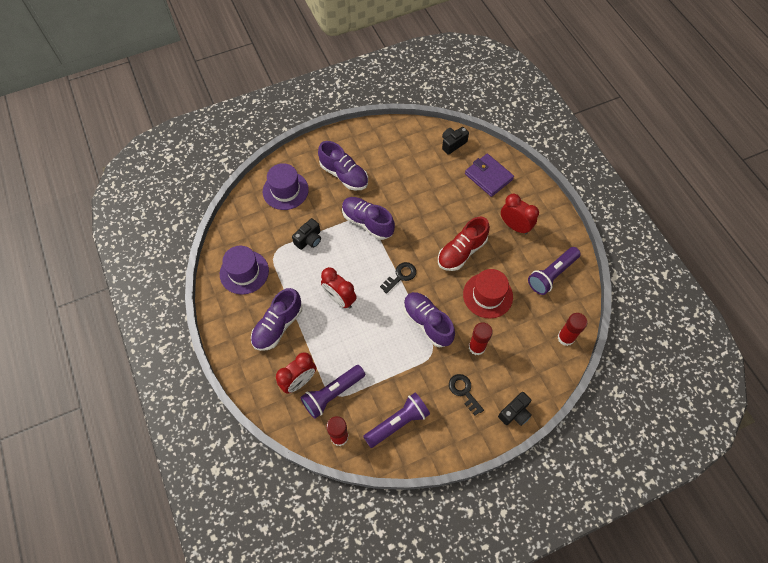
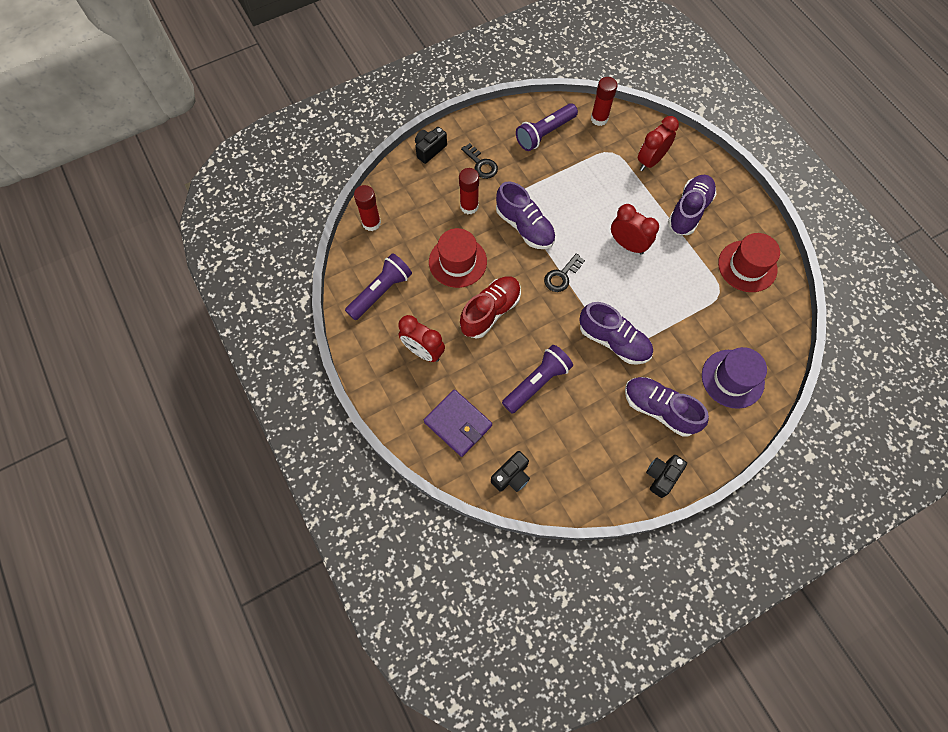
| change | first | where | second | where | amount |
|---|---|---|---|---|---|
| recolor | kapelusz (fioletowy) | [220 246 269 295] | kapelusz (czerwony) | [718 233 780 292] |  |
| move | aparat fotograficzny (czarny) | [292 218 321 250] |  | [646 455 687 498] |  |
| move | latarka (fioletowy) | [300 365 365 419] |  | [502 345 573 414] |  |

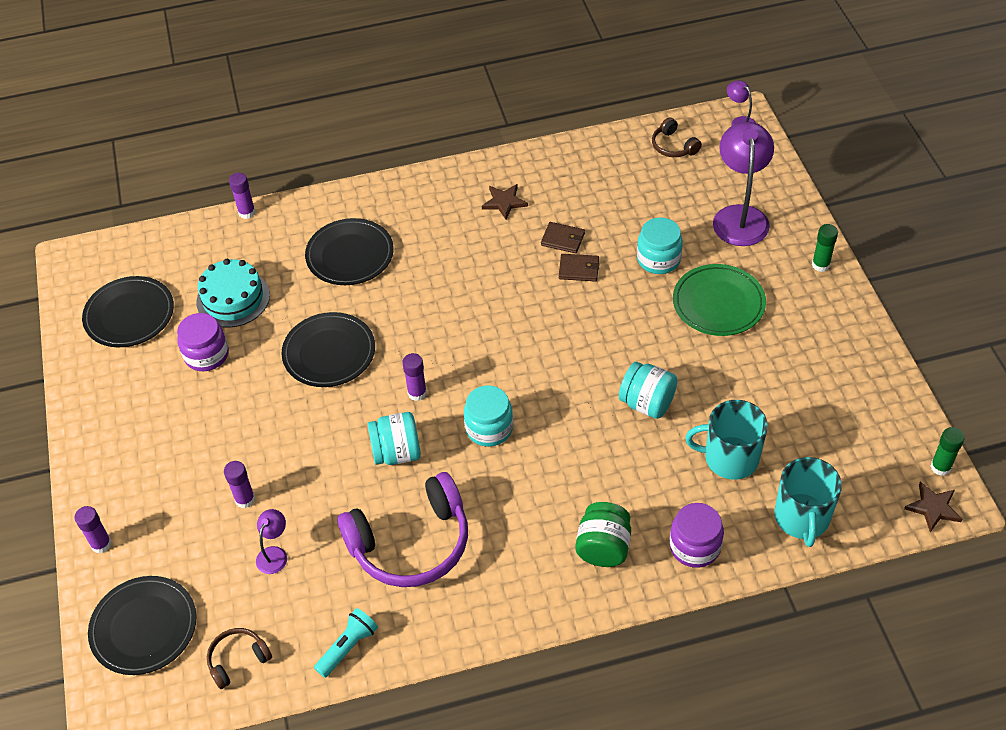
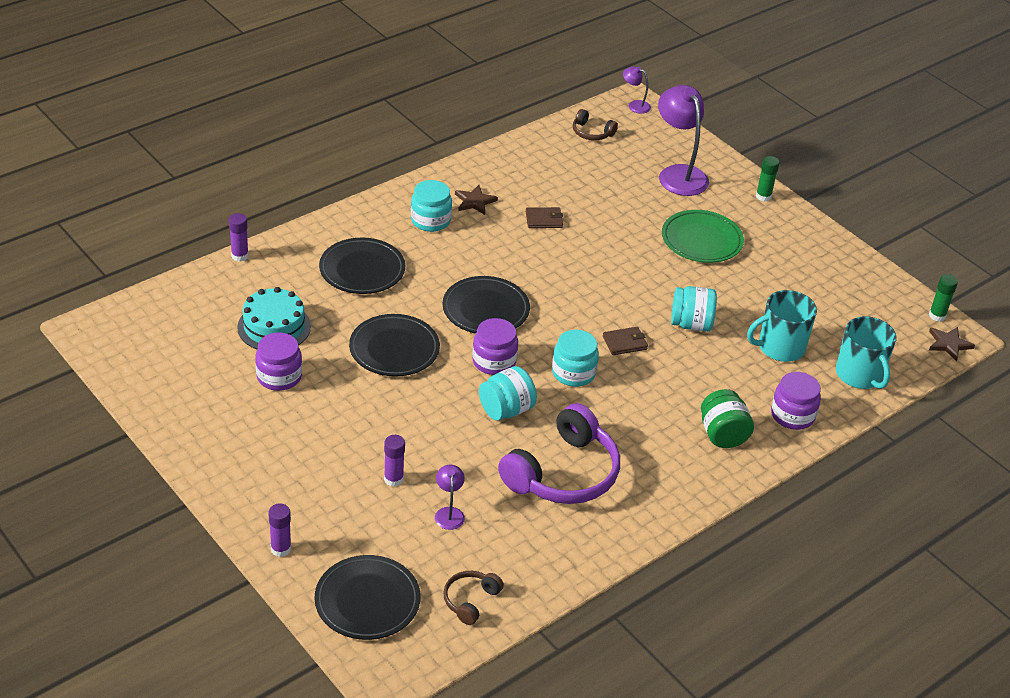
| change | first | where | second | where | amount |
|---|---|---|---|---|---|
| move | talerz (czarny) | [82 276 174 347] |  | [443 276 530 334] |  |
| delete | latarka (turkusowy) | [314 608 378 678] |  |  |  |
| replace | klej w sztyfcie (fioletowy) | [402 353 427 401] | słoik (fioletowy) | [472 318 518 375] |  |
| move | portfel (brązowy) | [559 254 600 281] |  | [603 327 648 355] |  |
| move | słoik (turkusowy) | [637 217 683 274] |  | [411 180 452 232] |  |

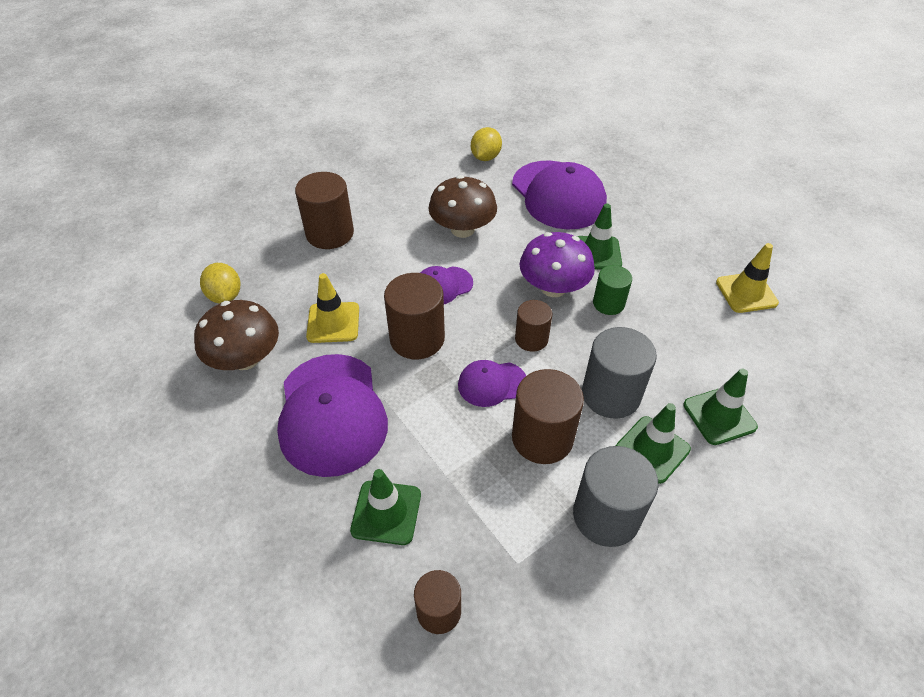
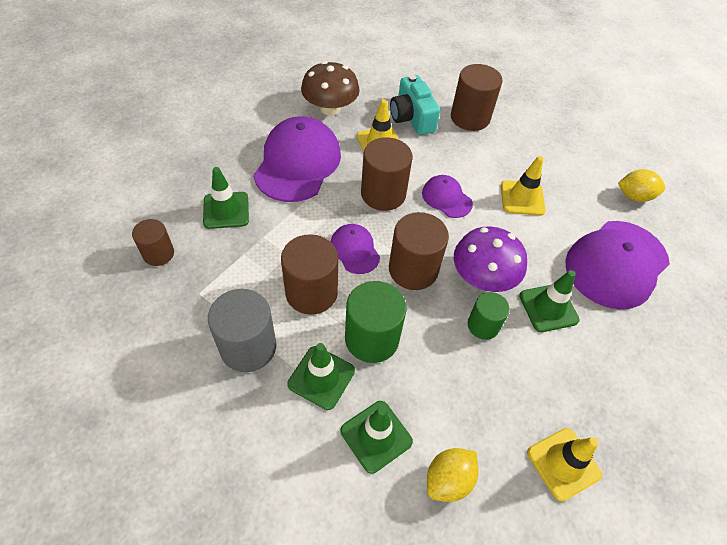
| change | first | where | second | where | amount |
|---|---|---|---|---|---|
| move | cytryna (żółty) | [200 263 240 304] |  | [427 448 479 502] |  |
| rotate | czapka (fioletowy) | [277 354 388 477] |  | [253 116 341 202] | 135 degrees clockwise |
| replace | grzyb (brązowy) | [428 175 497 238] | pachołek (żółty) | [501 156 546 216] |  |
| resize | walec (brązowy) | [515 300 552 352] |  | [389 212 449 290] | x1.65 |
| recolor | walec (szary) | [582 327 657 419] | walec (zielony) | [345 281 407 363] |  |
| insert |  |  | aparat fotograficzny (turkusowy) | [390 75 440 135] |  |

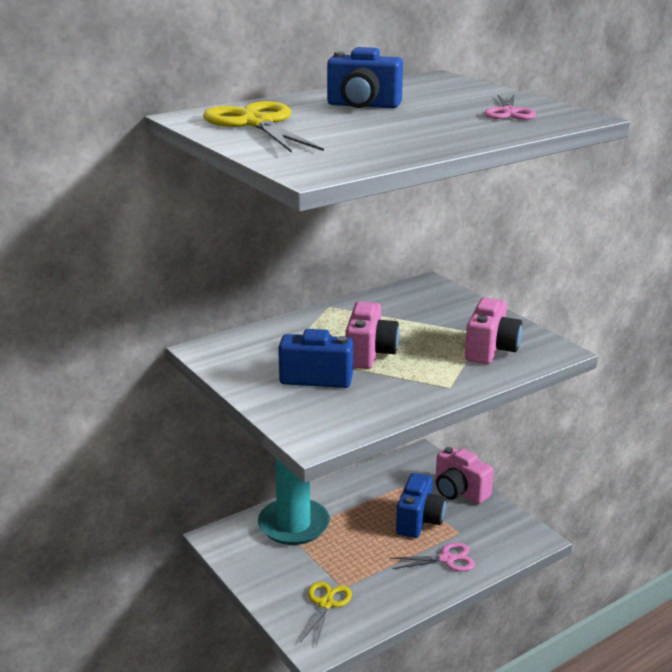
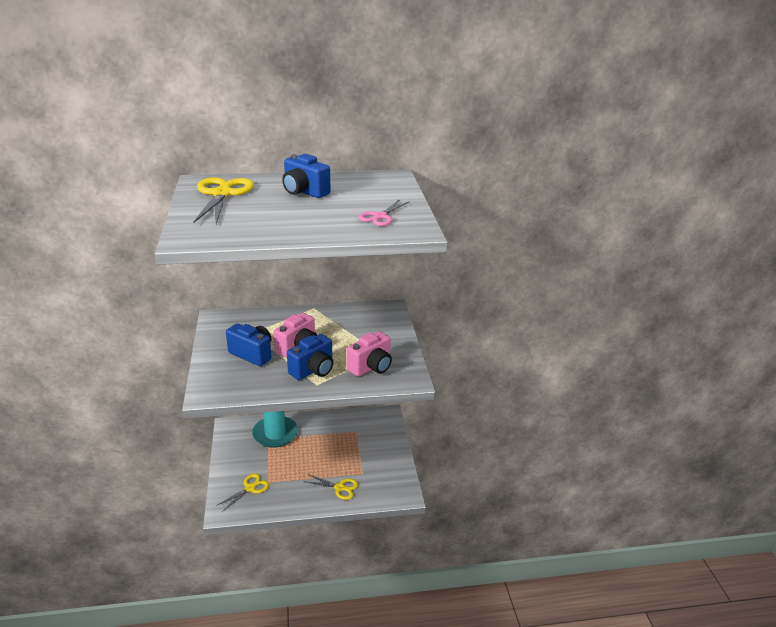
| change | first | where | second | where | amount |
|---|---|---|---|---|---|
| recolor | nożyczki (różowy) | [391 543 475 571] | nożyczki (żółty) | [304 474 358 500] |  |
| move | aparat fotograficzny (niebieski) | [396 473 446 538] |  | [287 334 333 380] |  |
| delete | aparat fotograficzny (różowy) | [435 447 494 504] |  |  |  |

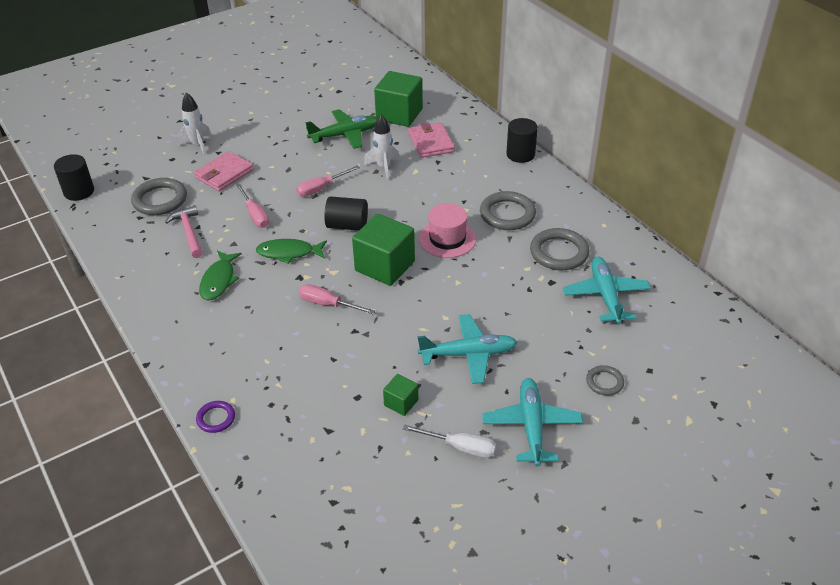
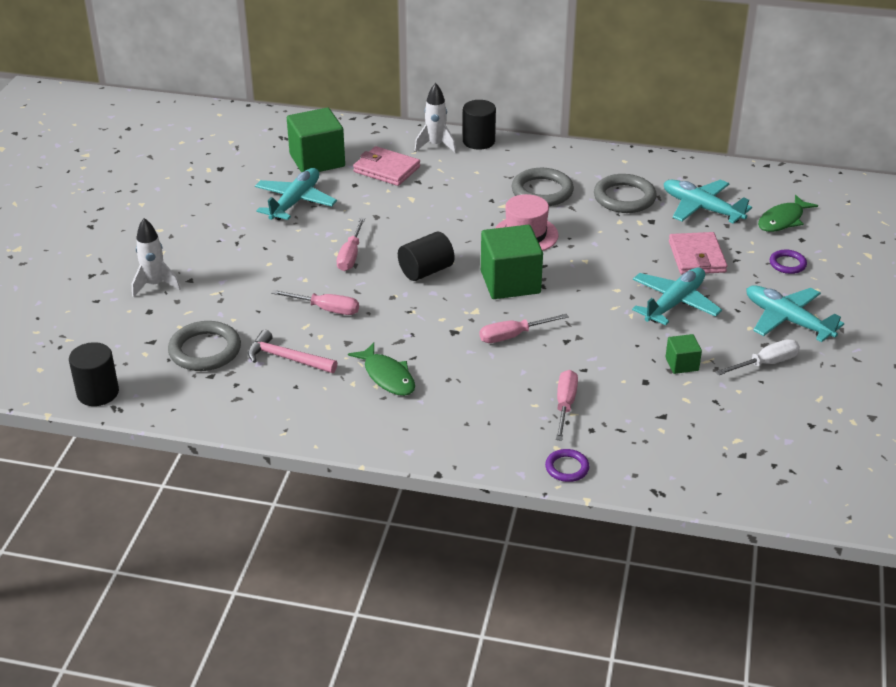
| change | first | where | second | where | amount |
|---|---|---|---|---|---|
| move | portfel (różowy) | [194 151 254 191] |  | [669 232 727 275] |  |
| move | ryba (zielony) | [256 239 327 264] |  | [758 195 818 232] |  |
| recolor | samolot (zielony) | [305 109 378 149] | samolot (turkusowy) | [255 168 337 220] |  |
| move | rakieta (biały) | [364 114 400 180] |  | [414 83 456 152] |  |
| recolor | pierścień (szary) | [586 365 624 396] | pierścień (fioletowy) | [770 250 807 274] |  |
| insert |  |  | śrubokręt (różowy) | [556 370 578 441] |  |

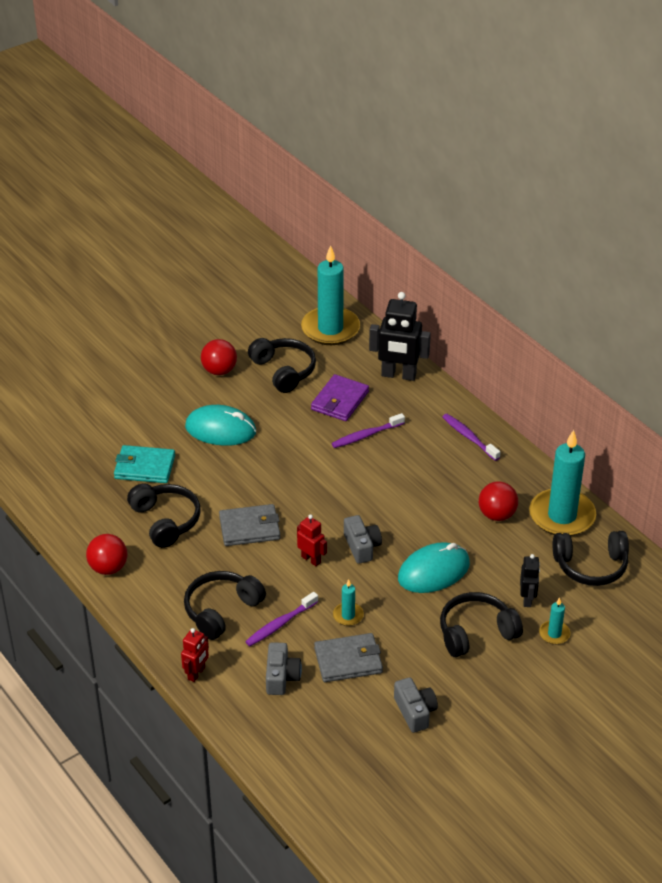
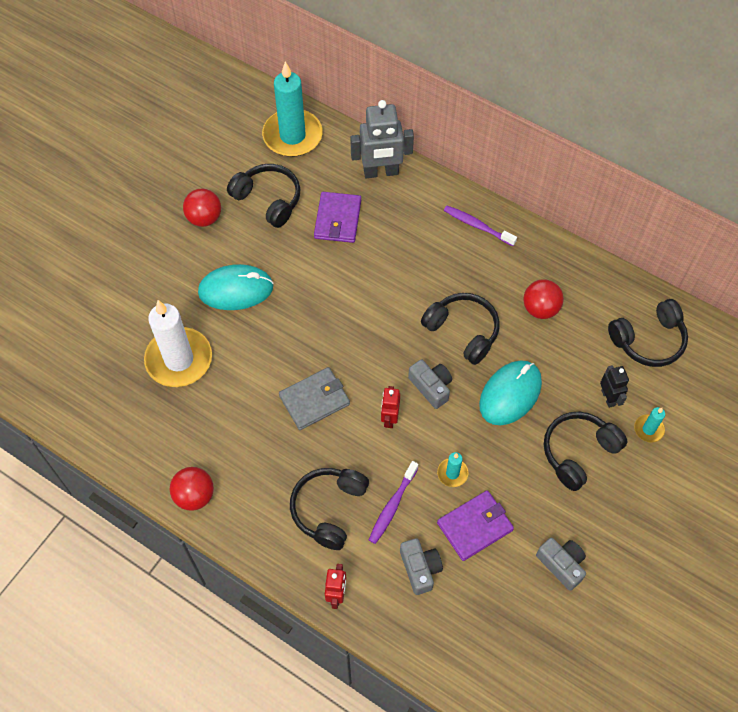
| change | first | where | second | where | amount |
|---|---|---|---|---|---|
| replace | portfel (turkusowy) | [114 445 175 483] | świeca (biały) | [144 300 212 387] |  |
| move | słuchawki (czarny) | [127 484 201 548] |  | [421 293 500 365] |  |
| rotate | robot (czerwony) | [297 515 327 566] |  | [381 386 400 428] | 105 degrees counterclockwise |
| recolor | portfel (szary) | [314 633 383 682] | portfel (fioletowy) | [437 490 514 561] |  |
| delete | szczoteczka do zębów (fioletowy) | [332 413 405 448] |  |  |  |
| recolor | robot (czarny) | [369 292 431 381] | robot (szary) | [350 100 414 178] |  |
| delete | świeca (turkusowy) | [529 430 596 536] |  |  |  |

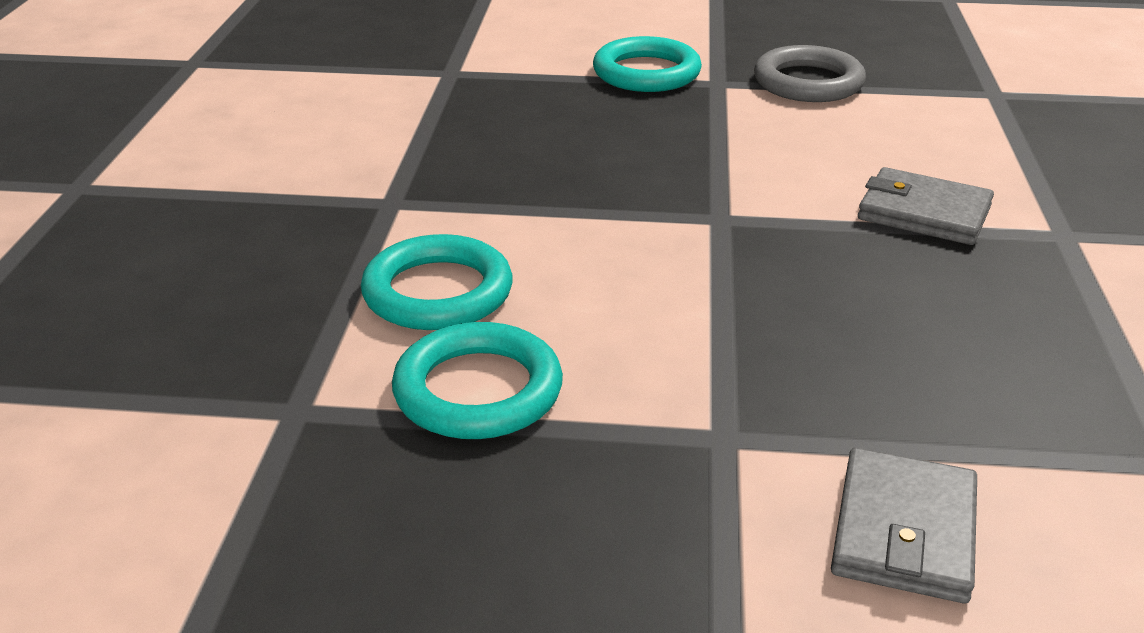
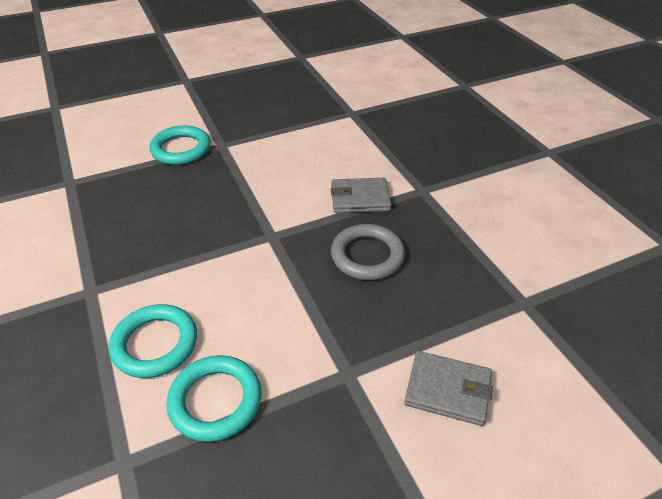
| change | first | where | second | where | amount |
|---|---|---|---|---|---|
| move | pierścień (szary) | [754 45 866 102] |  | [331 224 405 280] |  |
| rotate | portfel (szary) | [831 447 977 603] |  | [404 351 493 426] | 60 degrees counterclockwise |

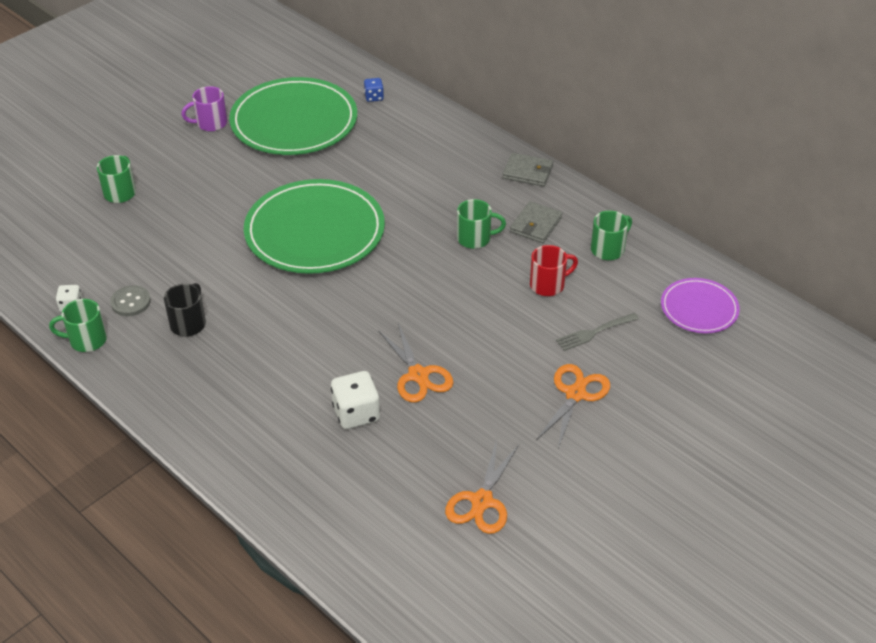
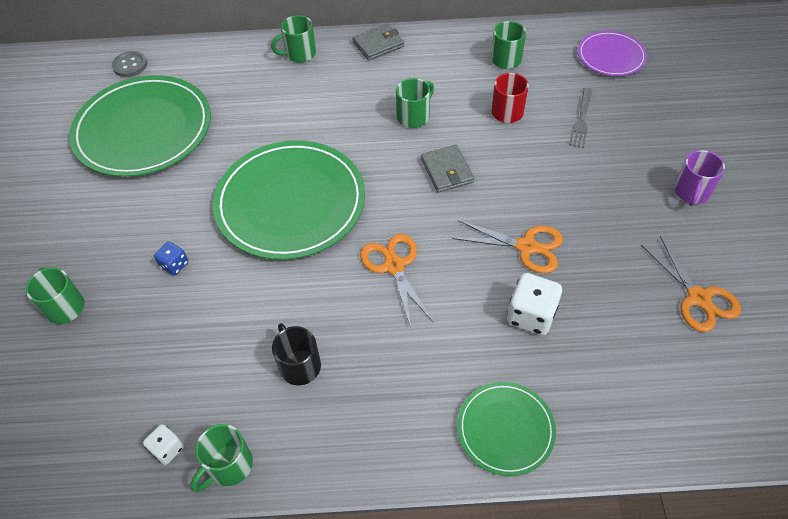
| change | first | where | second | where | amount |
|---|---|---|---|---|---|
| move | guzik (szary) | [110 285 151 316] |  | [112 51 147 77] |  |
| move | kubek (fioletowy) | [181 86 227 132] |  | [674 150 725 206] |  |
| move | kostka do gry (niebieski) | [364 78 384 102] |  | [154 242 188 276] |  |
| move | portfel (szary) | [510 201 562 243] |  | [421 145 474 192] |  |
| move | nożyczki (pomarańczowy) | [536 364 610 448] |  | [360 234 434 328] |  |
| insert |  |  | kubek (zielony) | [271 15 316 63] |  |
| insert |  |  | talerz (zielony) | [457 382 556 476] |  |

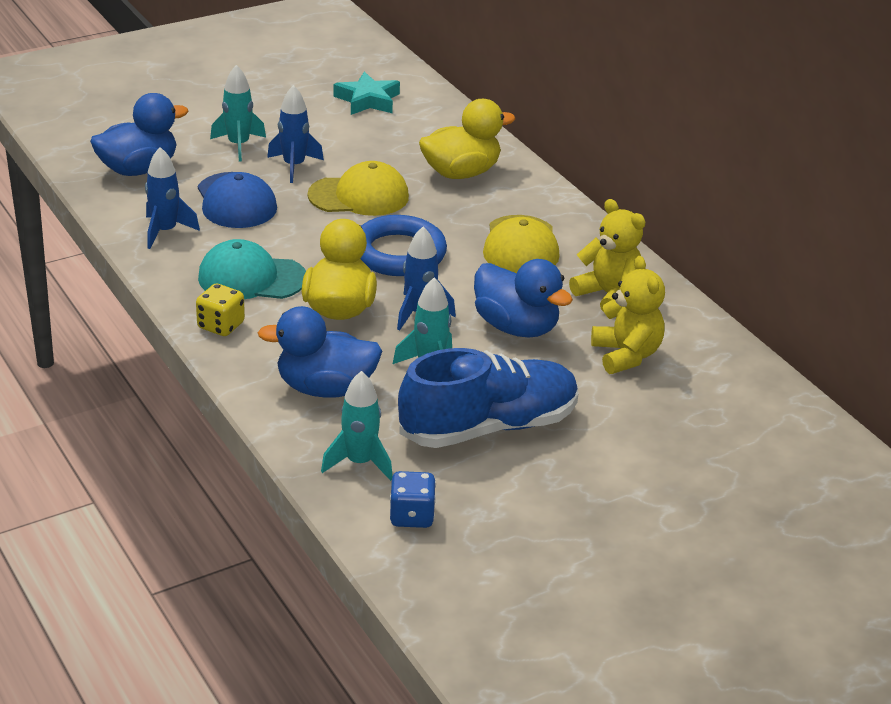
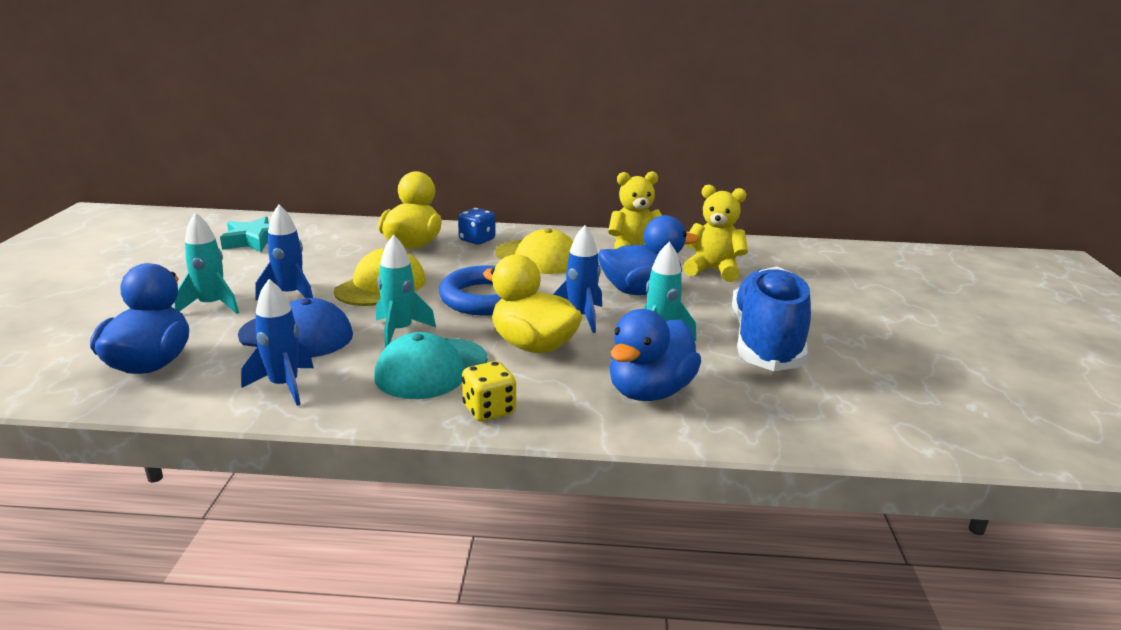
| change | first | where | second | where | amount |
|---|---|---|---|---|---|
| move | rakieta (turkusowy) | [321 371 393 481] |  | [376 234 436 348] |  |
| move | kostka do gry (niebieski) | [390 471 436 528] |  | [458 208 495 245] |  |

